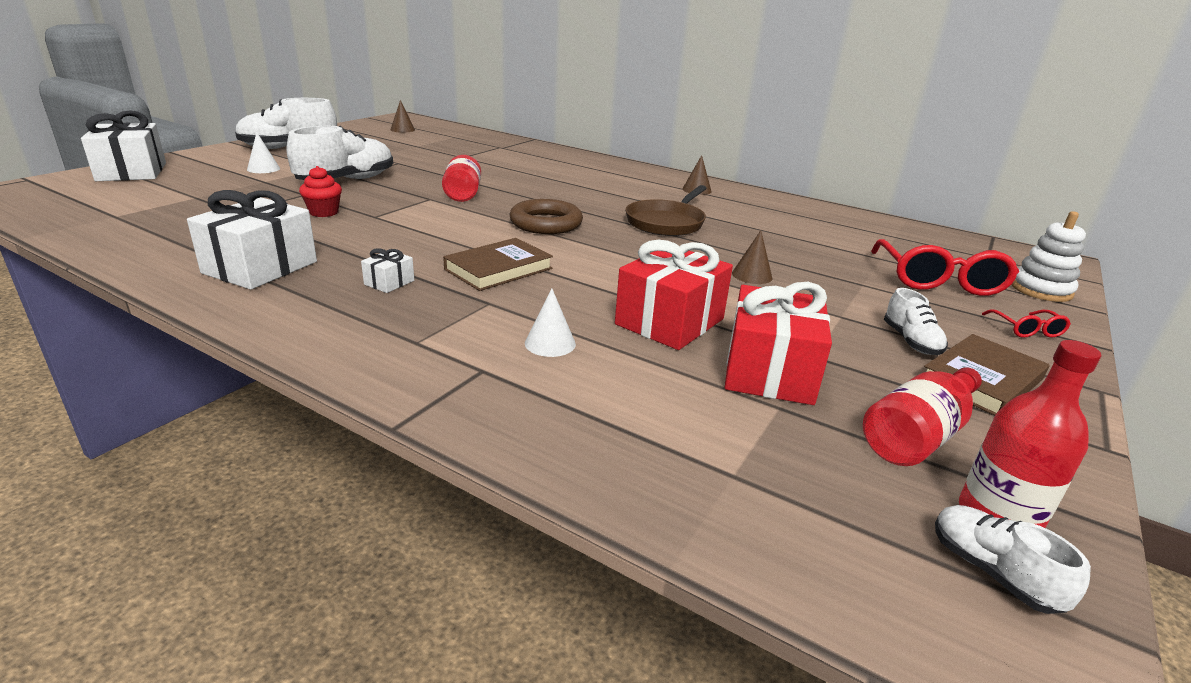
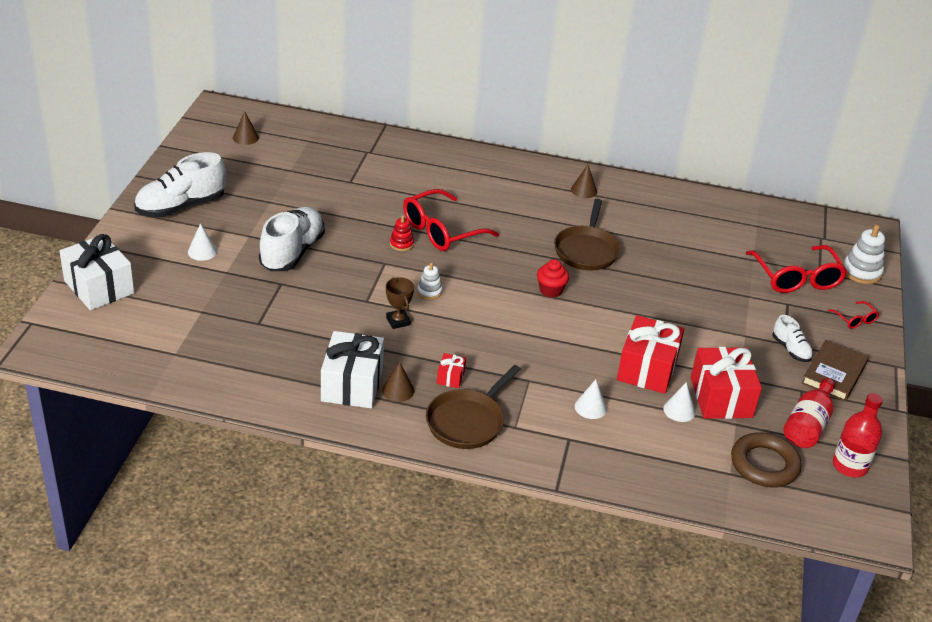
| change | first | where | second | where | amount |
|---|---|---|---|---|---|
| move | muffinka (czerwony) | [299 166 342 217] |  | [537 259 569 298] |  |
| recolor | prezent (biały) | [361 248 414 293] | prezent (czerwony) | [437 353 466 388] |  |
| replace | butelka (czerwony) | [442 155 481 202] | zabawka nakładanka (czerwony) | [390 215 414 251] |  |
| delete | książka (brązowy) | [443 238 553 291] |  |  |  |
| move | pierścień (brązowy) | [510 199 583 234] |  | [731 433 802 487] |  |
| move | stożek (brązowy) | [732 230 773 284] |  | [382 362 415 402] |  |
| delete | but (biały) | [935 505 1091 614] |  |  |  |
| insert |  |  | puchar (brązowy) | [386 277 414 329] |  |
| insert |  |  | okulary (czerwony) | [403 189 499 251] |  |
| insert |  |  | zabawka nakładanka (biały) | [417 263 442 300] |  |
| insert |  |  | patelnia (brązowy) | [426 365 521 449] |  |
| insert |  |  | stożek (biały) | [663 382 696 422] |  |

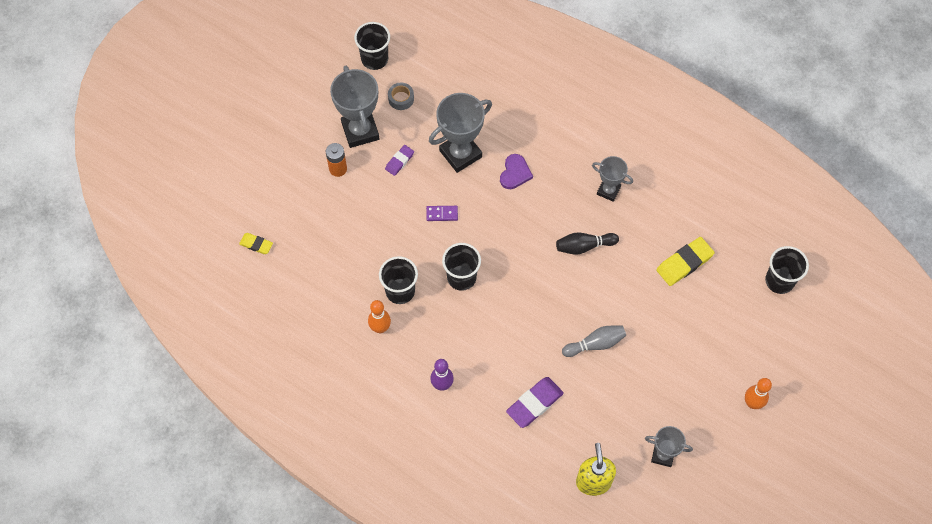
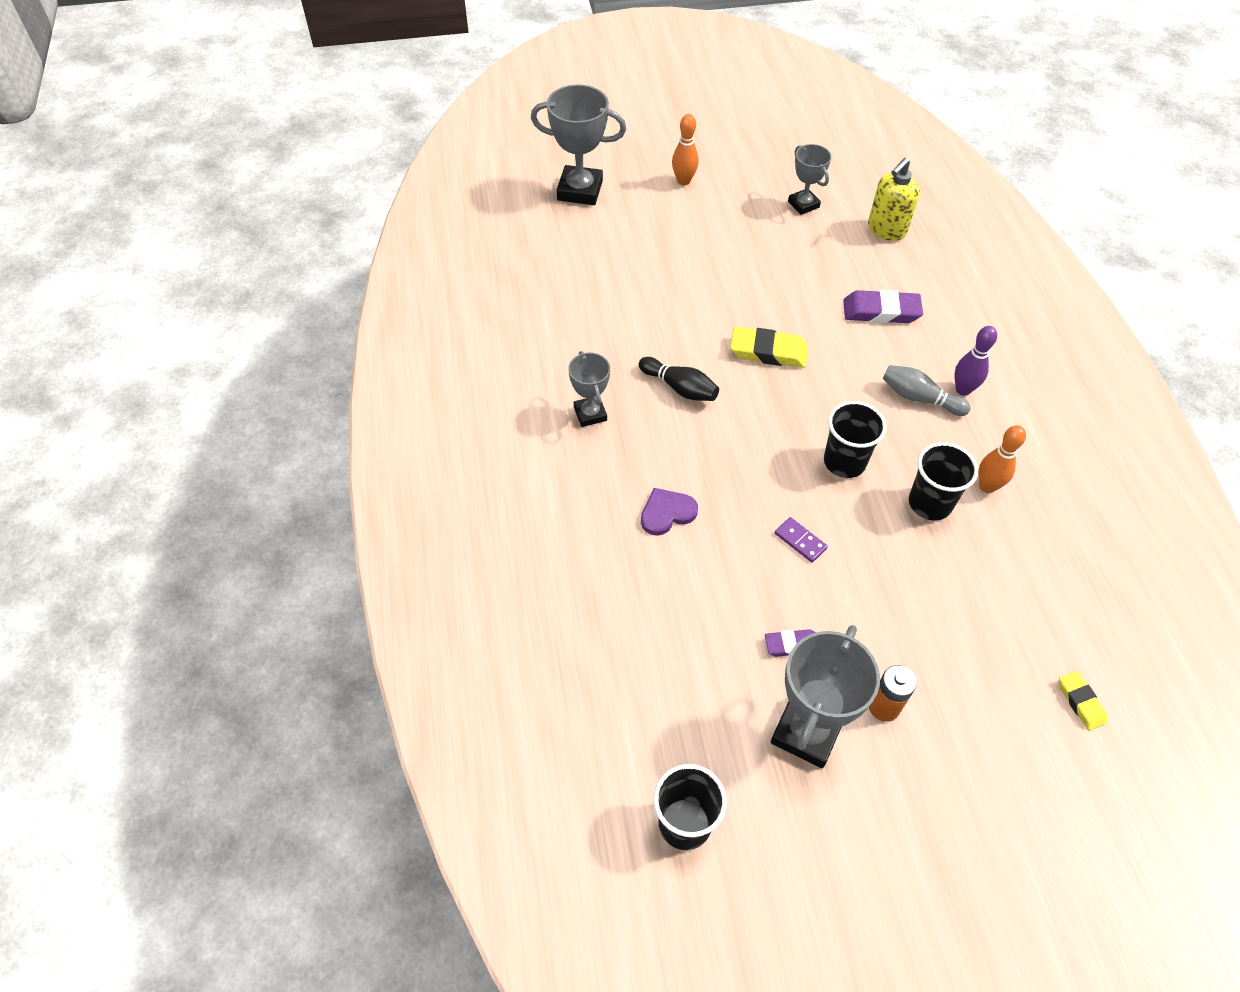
| change | first | where | second | where | amount |
|---|---|---|---|---|---|
| delete | taśma klejąca (szary) | [388 83 414 110] |  |  |  |
| move | puchar (szary) | [429 93 492 173] |  | [531 84 626 205] |  |
| move | kręgiel (szary) | [562 326 626 357] |  | [882 365 971 416] |  |
| move | gumka do mazania (żółty) | [656 237 715 286] |  | [730 327 808 368] |  |
| delete | szklanka (czarny) | [765 246 809 294] |  |  |  |

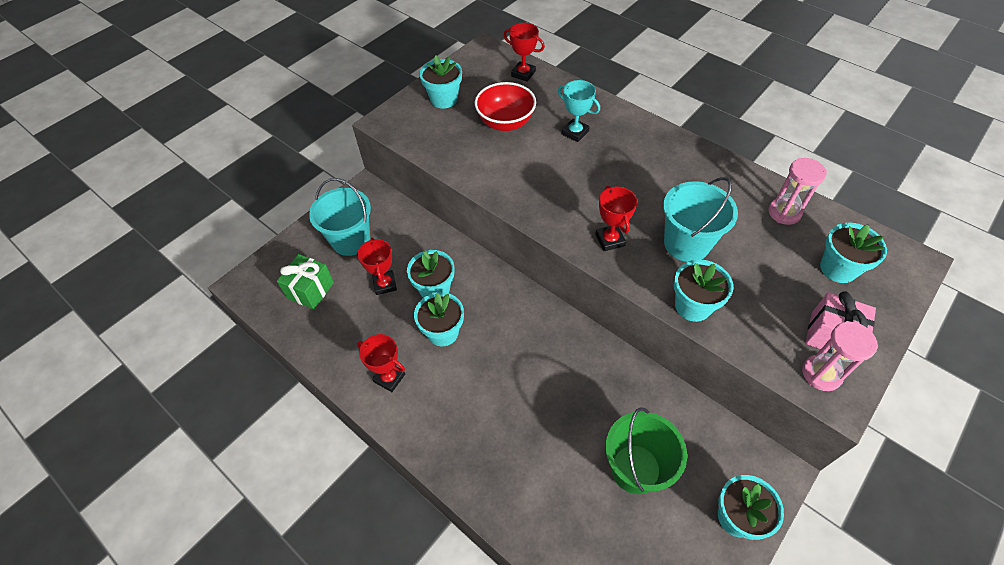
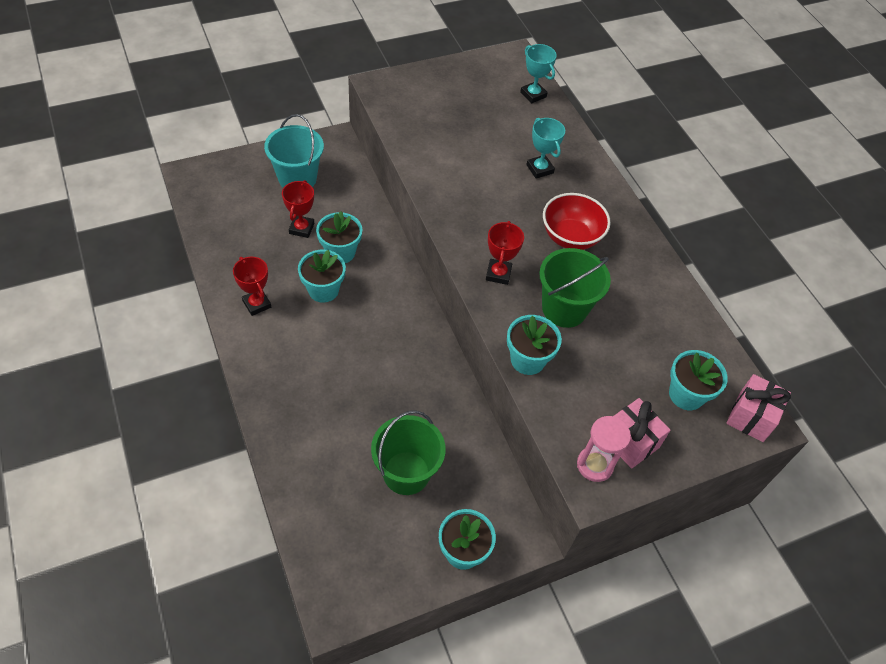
| change | first | where | second | where | amount |
|---|---|---|---|---|---|
| delete | prezent (zielony) | [277 254 334 310] |  |  |  |
| delete | doniczka (turkusowy) | [419 55 462 109] |  |  |  |
| move | miska (czerwony) | [475 82 536 131] |  | [543 193 611 250] |  |
| recolor | puchar (czerwony) | [503 23 545 82] | puchar (turkusowy) | [520 44 557 103] |  |
| recolor | wiadro (turkusowy) | [663 177 738 262] | wiadro (zielony) | [539 248 611 328] |  |
| delete | klepsydra (różowy) | [769 158 827 225] |  |  |  |
| insert |  |  | prezent (różowy) | [726 374 791 442] |  |

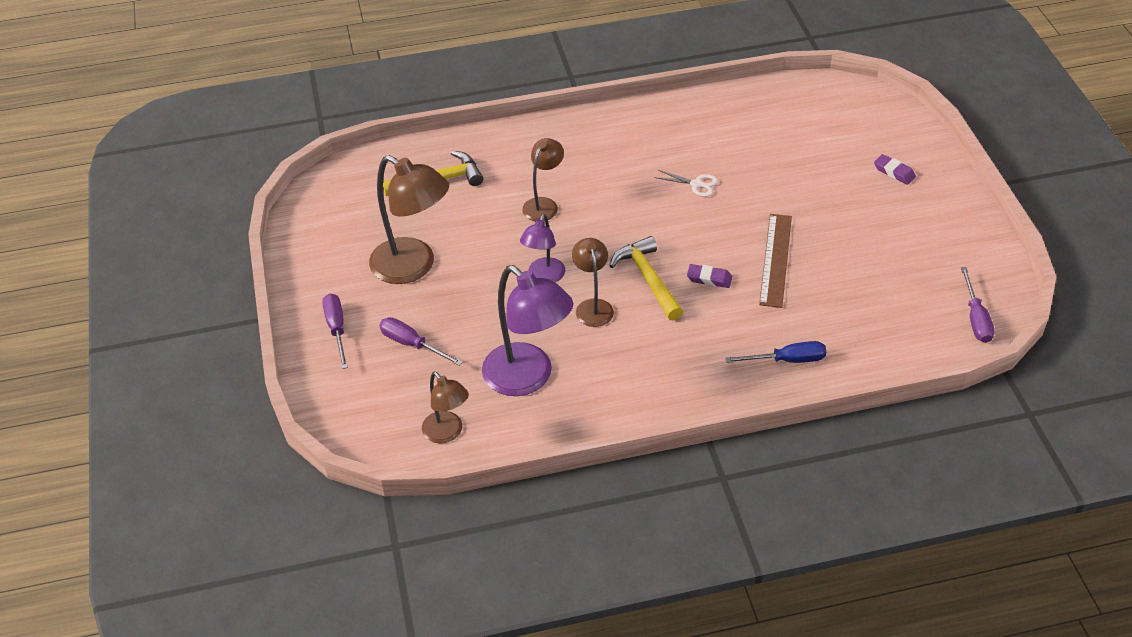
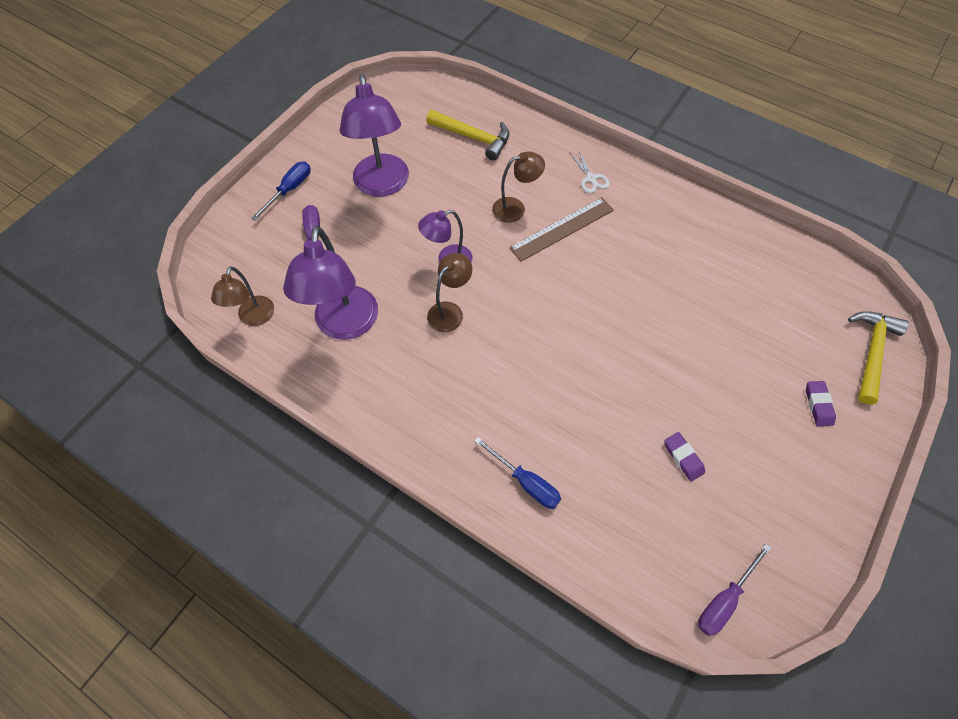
| change | first | where | second | where | amount |
|---|---|---|---|---|---|
| recolor | śrubokręt (fioletowy) | [322 293 348 369] | śrubokręt (niebieski) | [251 161 310 221] |  |
| recolor | lampka (brązowy) | [369 155 449 284] | lampka (fioletowy) | [340 74 409 197] |  |
| move | młotek (żółty) | [610 236 683 320] |  | [848 311 909 405] |  |
| move | nożyczki (biały) | [654 170 718 197] |  | [570 151 610 193] |  |
| move | gumka do mazania (fioletowy) | [687 264 732 288] |  | [664 432 705 482] |  |
| move | linijka (brązowy) | [759 214 792 308] |  | [509 197 614 262] |  |

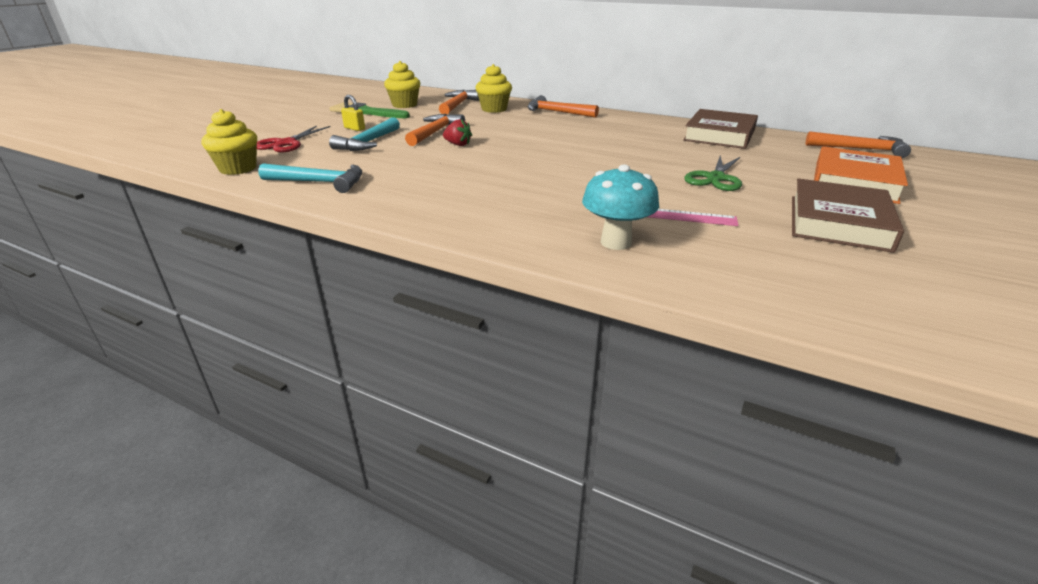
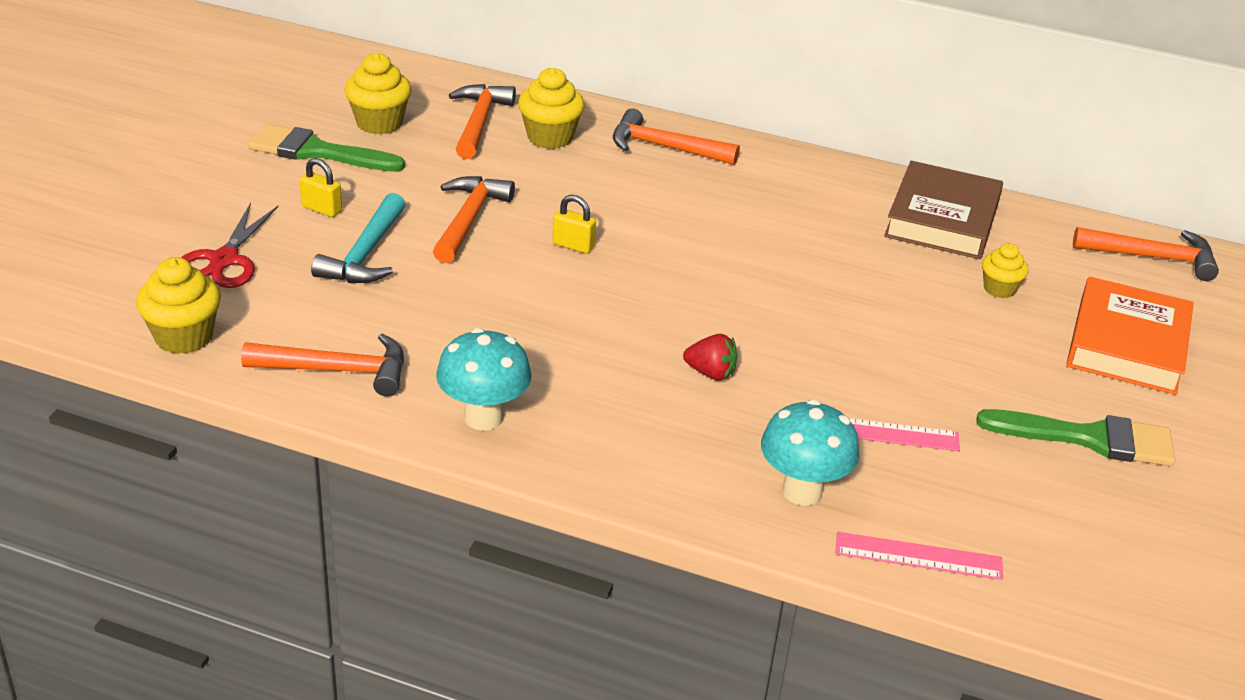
| change | first | where | second | where | amount |
|---|---|---|---|---|---|
| recolor | młotek (turkusowy) | [258 163 362 193] | młotek (pomarańczowy) | [241 334 404 397] |  |
| move | truskawka (czerwony) | [443 119 472 146] |  | [683 334 737 381] |  |
| delete | nożyczki (zielony) | [684 155 742 191] |  |  |  |
| replace | książka (brązowy) | [792 178 904 253] | pędzel (zielony) | [976 409 1175 466] |  |
| insert |  |  | grzyb (turkusowy) | [436 328 532 431] |  |
| insert |  |  | kłódka (żółty) | [552 195 596 254] |  |
| insert |  |  | linijka (różowy) | [836 532 1003 580] |  |
| insert |  |  | muffinka (żółty) | [982 243 1029 298] |  |

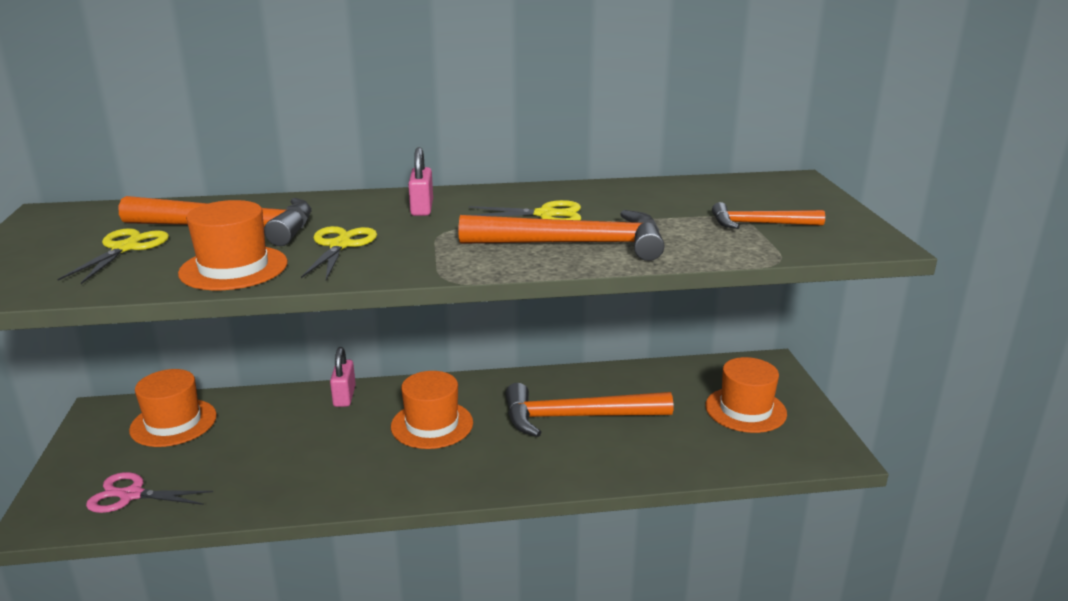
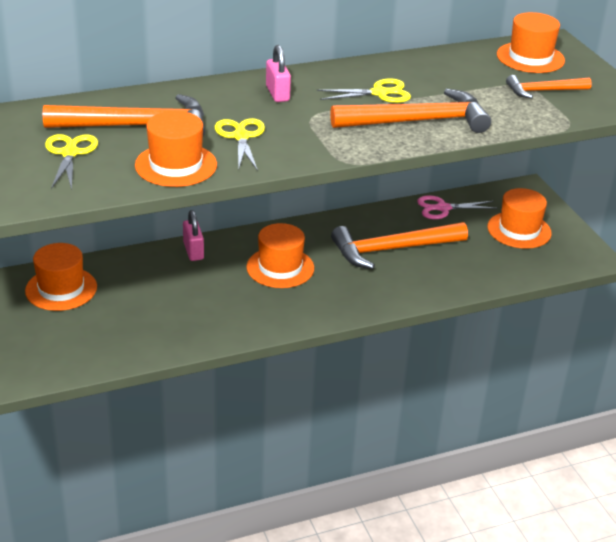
| change | first | where | second | where | amount |
|---|---|---|---|---|---|
| move | nożyczki (różowy) | [86 472 213 513] |  | [417 195 498 219] |  |
| insert |  |  | kapelusz (pomarańczowy) | [497 12 565 73] |  |

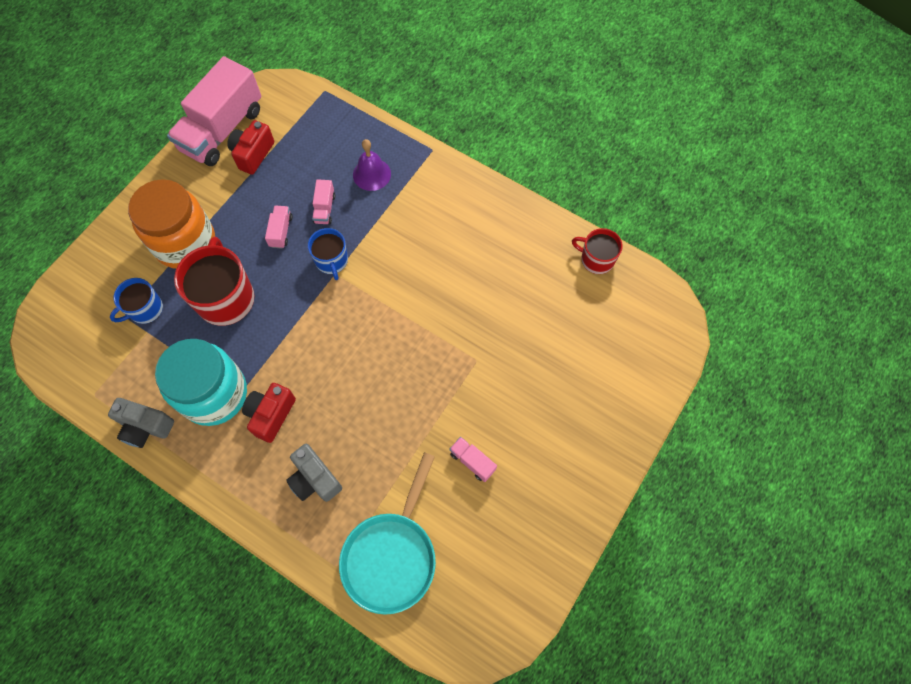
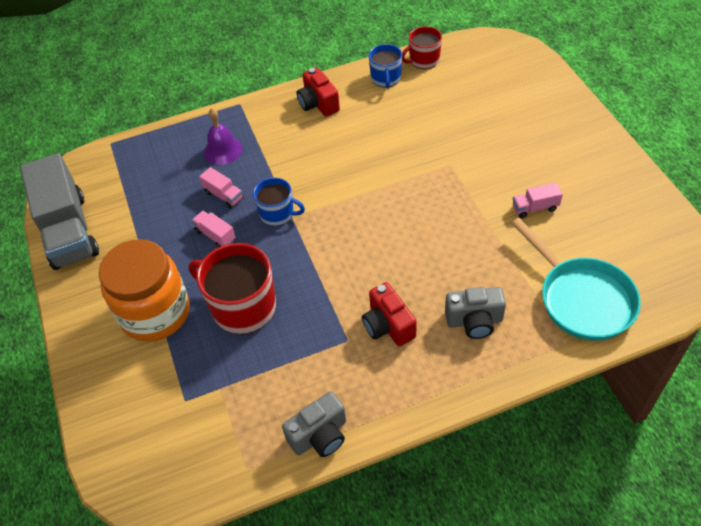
| change | first | where | second | where | amount |
|---|---|---|---|---|---|
| move | kubek (niebieski) | [110 278 163 324] |  | [369 44 402 89] |  |
| delete | słoik (turkusowy) | [155 339 247 426] |  |  |  |
| recolor | ciężarówka (różowy) | [167 56 261 166] | ciężarówka (szary) | [20 153 99 270] |  |
| move | aparat fotograficzny (czerwony) | [227 120 274 175] |  | [297 67 340 117] |  |

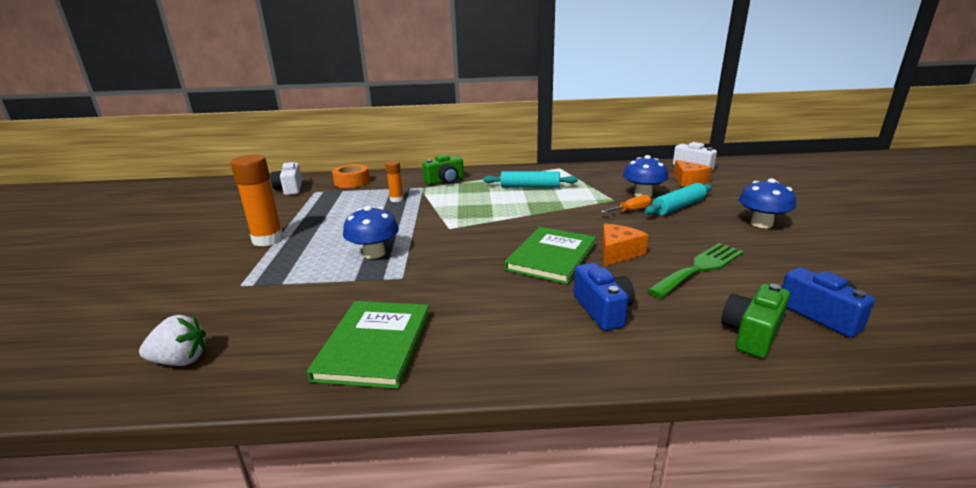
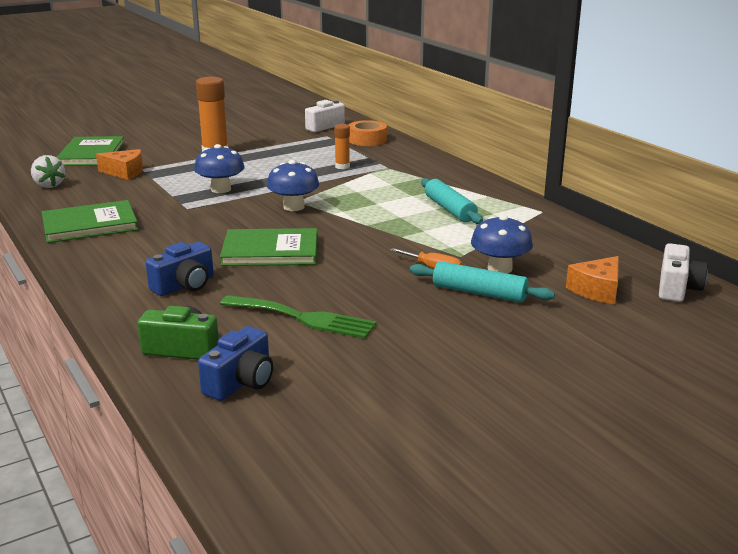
| change | first | where | second | where | amount |
|---|---|---|---|---|---|
| delete | aparat fotograficzny (zielony) | [422 154 464 185] |  |  |  |
| move | ser (pomarańczowy) | [602 224 648 266] |  | [96 149 143 180] |  |
| move | grzyb (niebieski) | [739 178 796 228] |  | [267 160 319 211] |  |
| insert |  |  | książka (zielony) | [56 136 125 166] |  |

